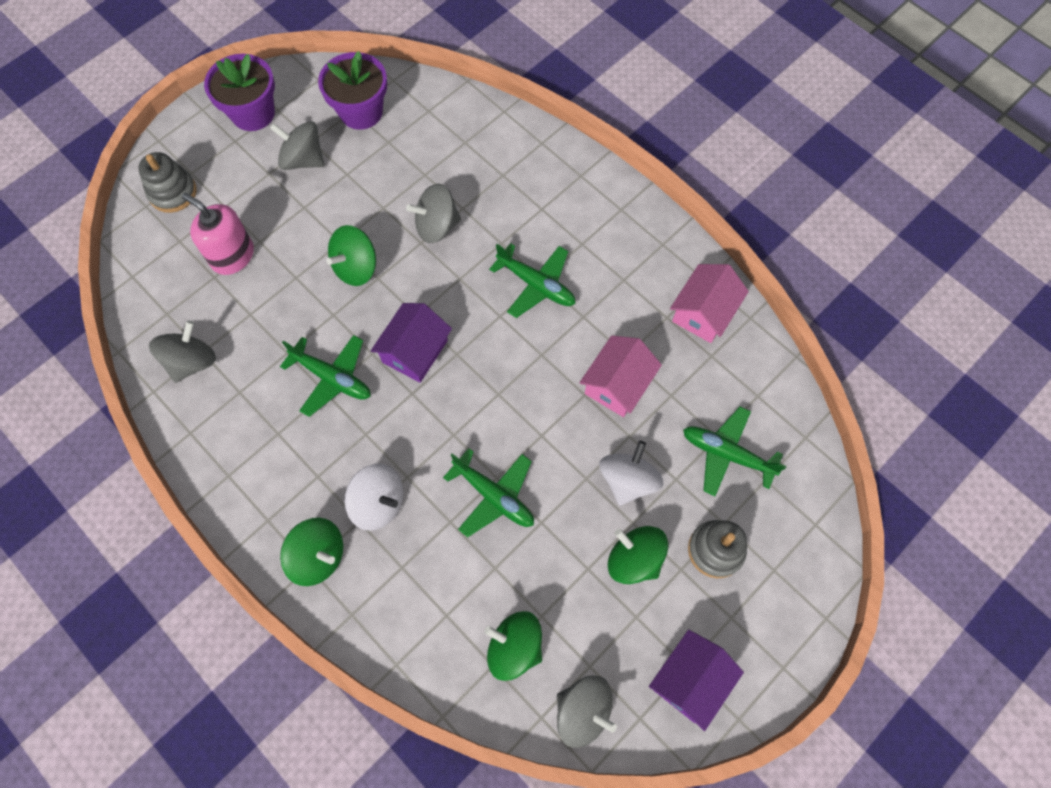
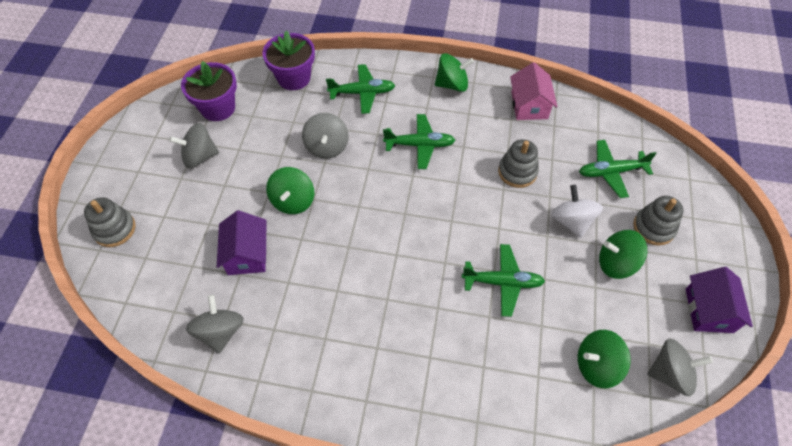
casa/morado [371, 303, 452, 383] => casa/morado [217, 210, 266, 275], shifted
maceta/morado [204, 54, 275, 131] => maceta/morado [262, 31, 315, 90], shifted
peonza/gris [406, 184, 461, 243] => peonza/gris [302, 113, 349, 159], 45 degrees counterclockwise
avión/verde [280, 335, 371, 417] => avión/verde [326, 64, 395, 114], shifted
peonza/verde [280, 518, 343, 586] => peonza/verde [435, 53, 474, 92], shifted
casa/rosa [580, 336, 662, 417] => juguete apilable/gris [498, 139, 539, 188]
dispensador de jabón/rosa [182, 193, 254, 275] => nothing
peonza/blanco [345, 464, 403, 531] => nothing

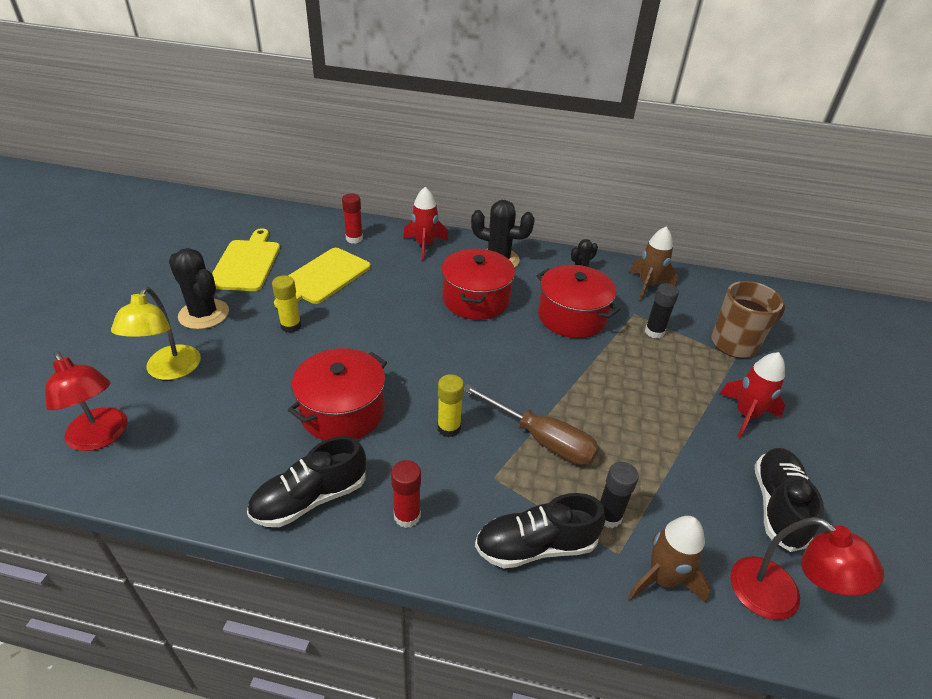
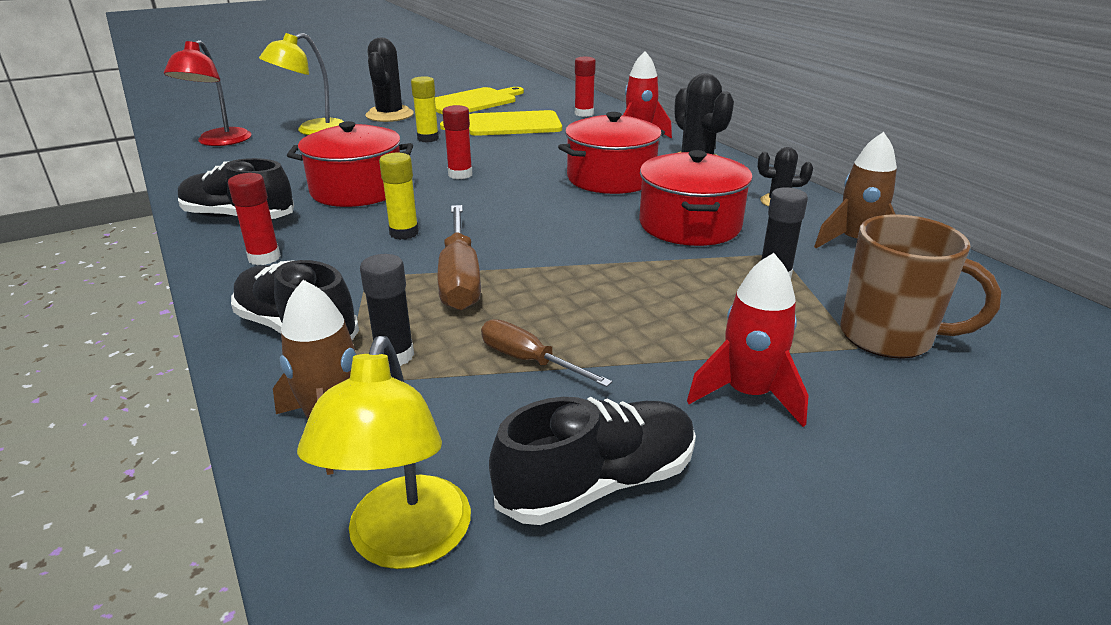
lámpara/rojo [730, 517, 884, 620] => lámpara/amarillo [297, 336, 471, 569]
nothing => barra de pegamento/rojo [443, 105, 473, 179]
nothing => destornillador/marrón [481, 319, 612, 387]

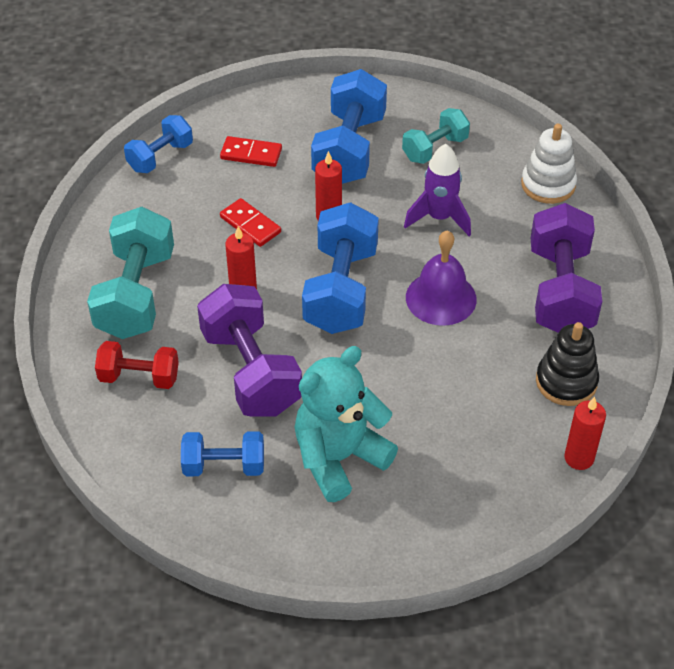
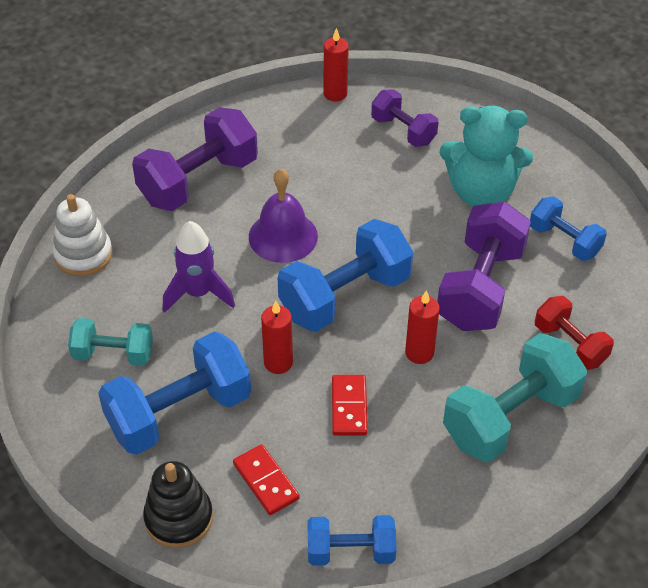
juguete apilable/negro [536, 322, 599, 406] => juguete apilable/negro [143, 461, 213, 548], shifted
nothing => mancuerna/morado [371, 89, 438, 147]

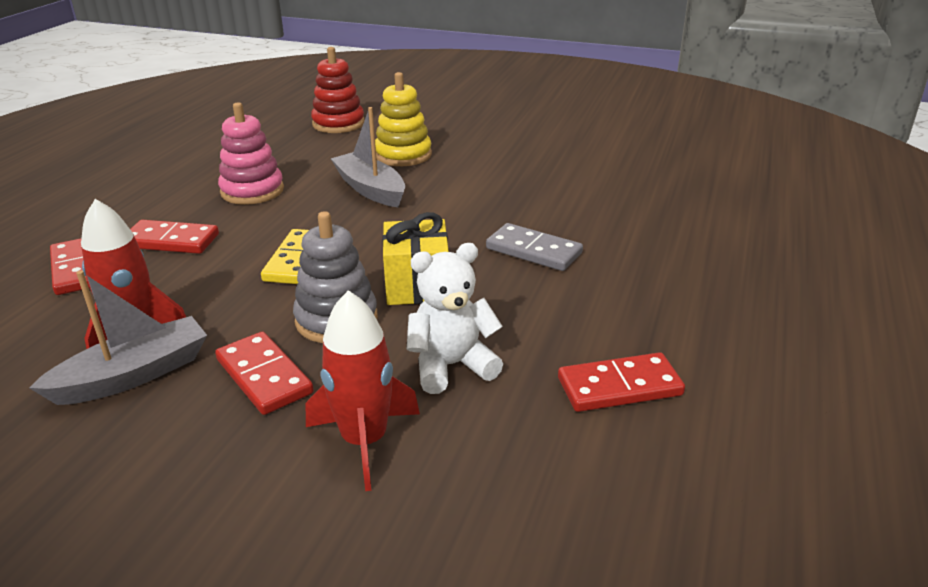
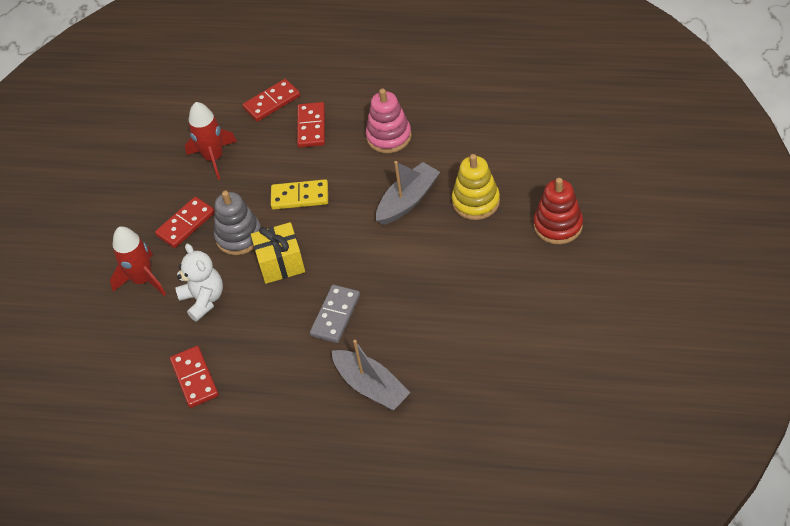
barco/gris [29, 271, 207, 405] => barco/gris [332, 340, 411, 410], shifted
juguete apilable/rojo [311, 47, 365, 133] => juguete apilable/rojo [534, 178, 583, 244], shifted

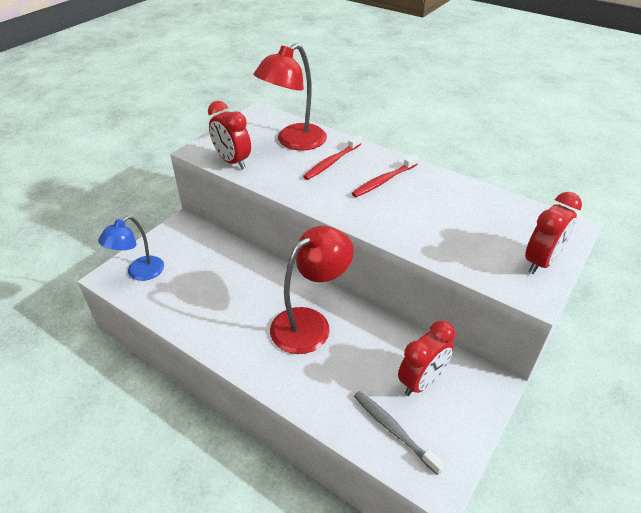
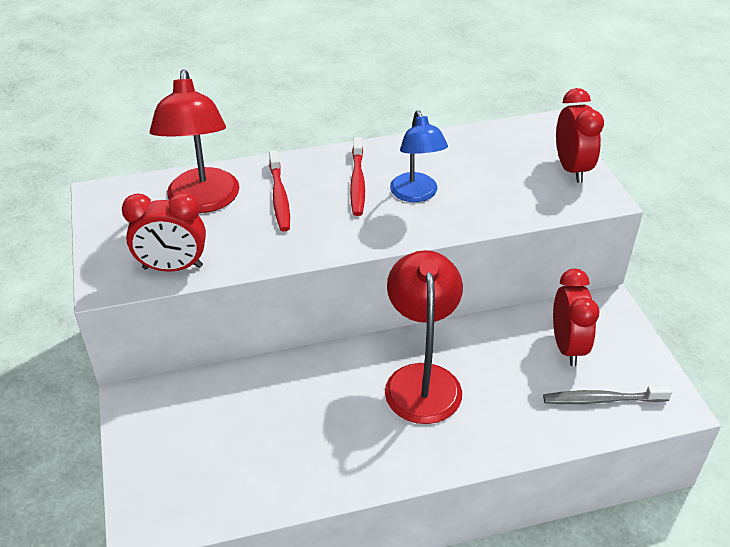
lámpara/azul [98, 216, 164, 281] => lámpara/azul [390, 110, 448, 202], shifted

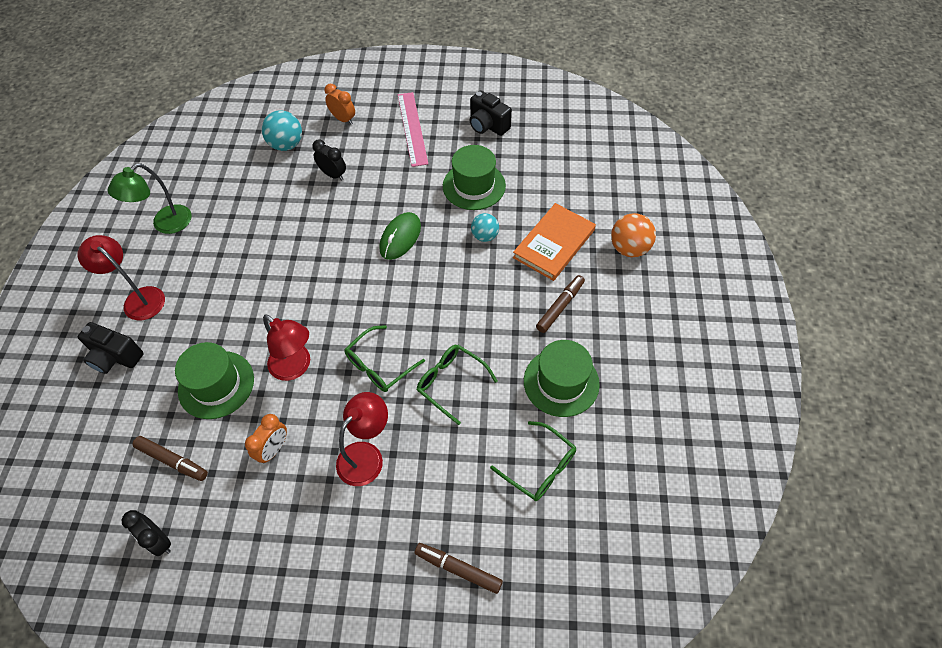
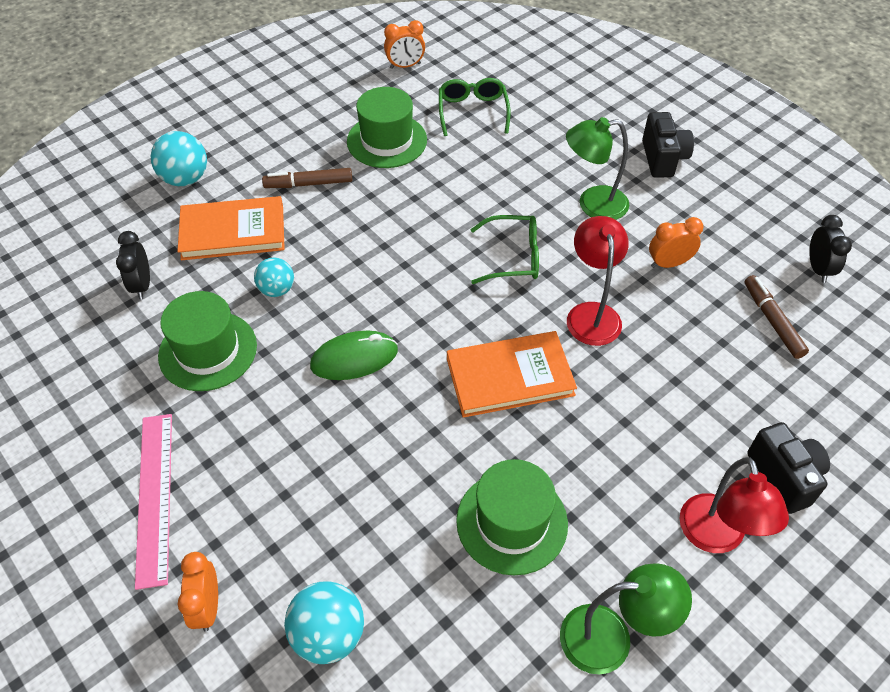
despertador/negro [312, 140, 346, 181] => despertador/negro [116, 231, 150, 299], shifted
regla/rosa [398, 92, 428, 167] => regla/rosa [135, 414, 172, 590], 45 degrees counterclockwise
pelota/naranja [611, 213, 656, 257] => pelota/turquesa [151, 131, 207, 186]
nothing => despertador/naranja [384, 20, 425, 69]
nothing => libro/naranja [447, 331, 577, 418]
sombrero/verde [175, 342, 254, 419] => sombrero/verde [456, 459, 568, 575], shifted
lámpara/rojo [336, 392, 388, 486] => lámpara/verde [566, 117, 629, 220]
cámara/negro [470, 91, 512, 136] => cámara/negro [642, 112, 694, 178], shifted
rotulador/marrón [415, 543, 503, 594] => nothing
gafas/verde [417, 345, 498, 425] => nothing

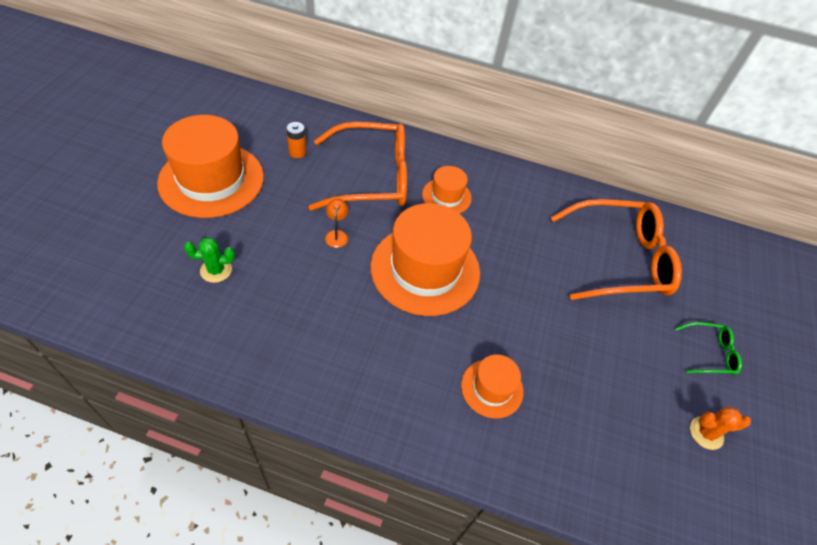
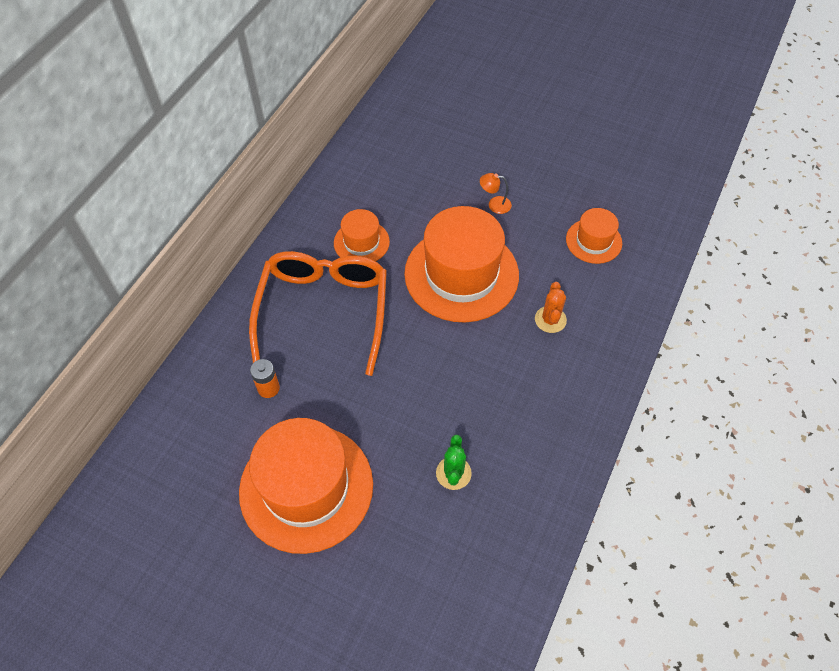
lámpara/naranja [325, 199, 348, 248] => lámpara/naranja [480, 173, 512, 214], shifted
cactus/naranja [690, 406, 751, 450] => cactus/naranja [535, 282, 567, 333], shifted
gafas/naranja [551, 199, 682, 300] => nothing
gafas/verde [675, 322, 742, 375] => nothing

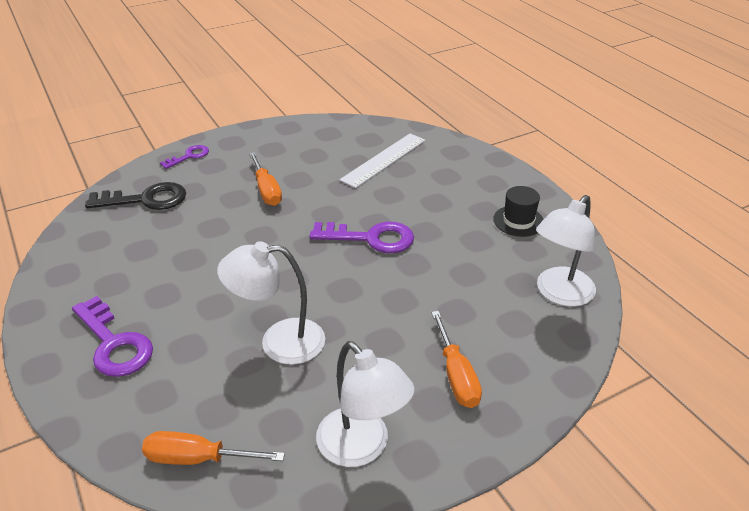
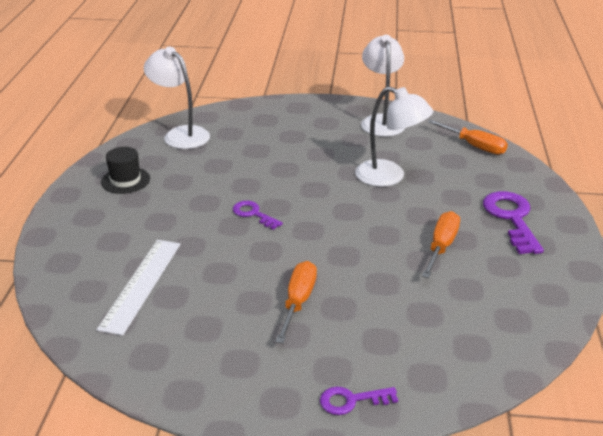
regla/blanco [340, 134, 426, 188] => regla/blanco [97, 240, 180, 336], 60 degrees counterclockwise
lámpara/blanco [536, 195, 596, 307] => lámpara/blanco [144, 47, 210, 149], 120 degrees counterclockwise
llave/morado [310, 222, 414, 253] => llave/morado [233, 201, 283, 230], x0.57
destornillador/naranja [431, 311, 482, 408] => destornillador/naranja [422, 211, 460, 278], shifted
llave/negro [85, 182, 186, 210] => nothing

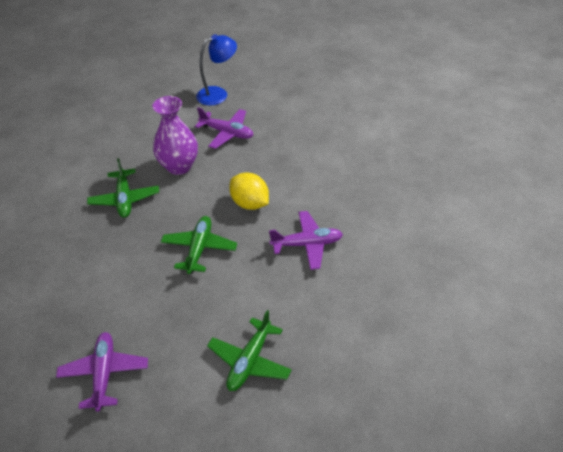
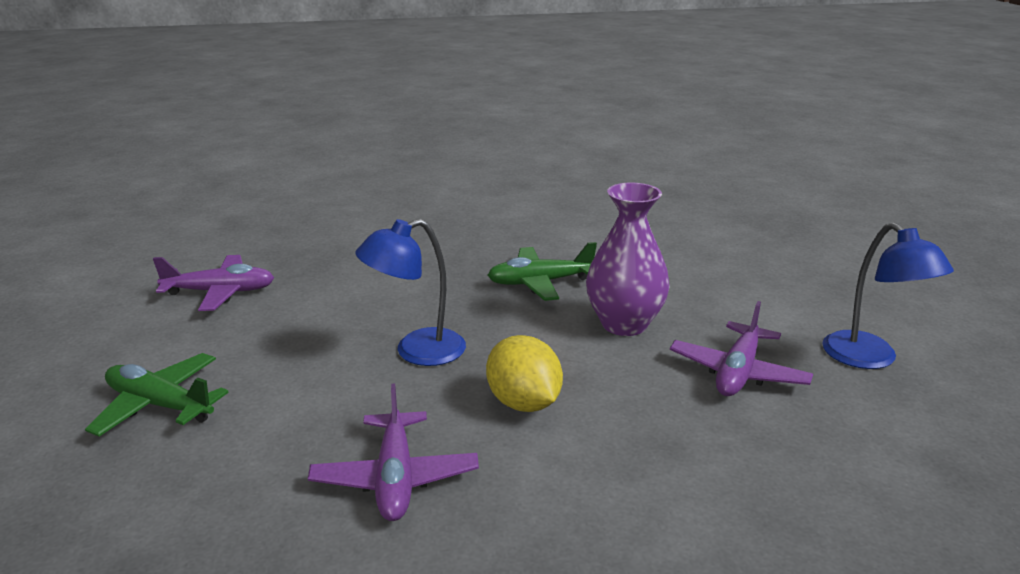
avión/verde [161, 216, 237, 274] => lámpara/azul [355, 219, 466, 366]
limón/amarillo [229, 172, 269, 210] => limón/amarillo [486, 335, 563, 412], 75 degrees counterclockwise

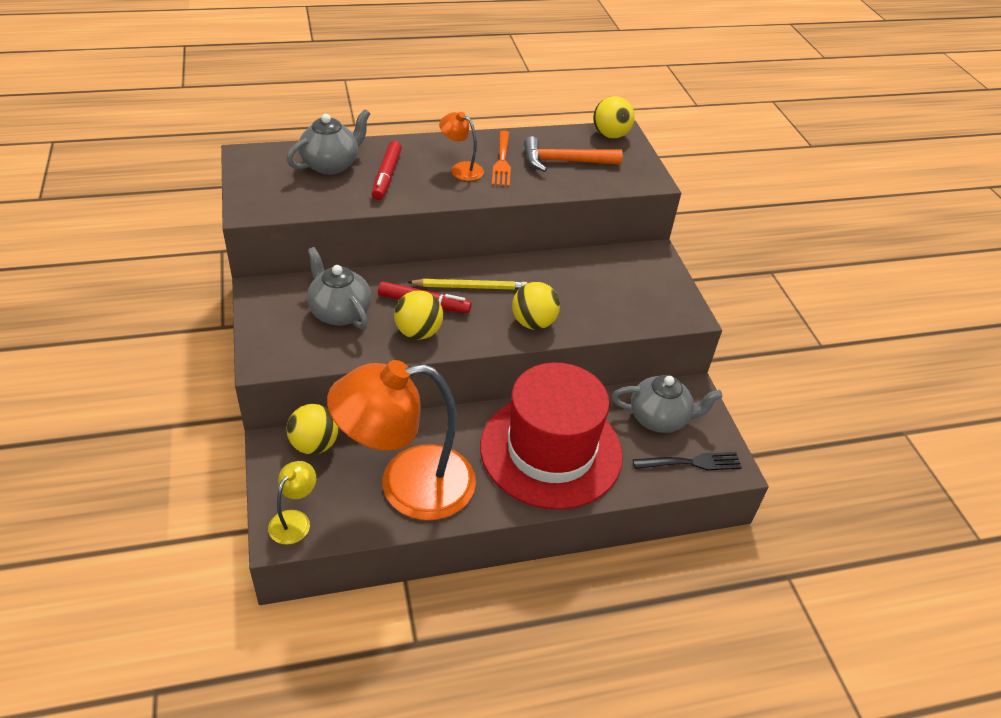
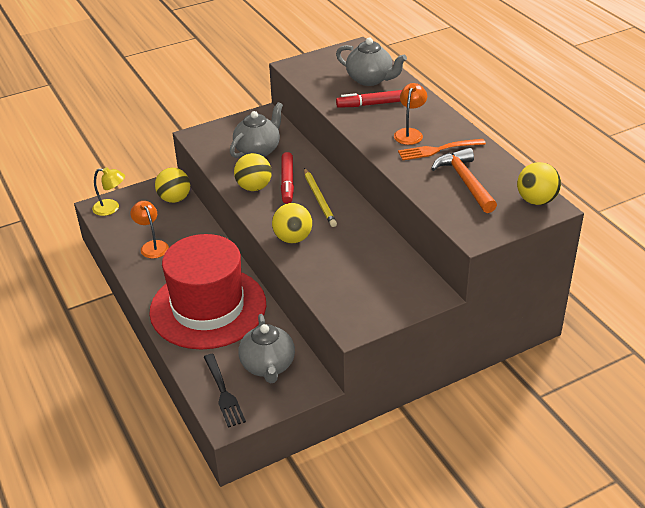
lámpara/naranja [327, 360, 476, 520] => lámpara/naranja [130, 201, 169, 259], x0.42

